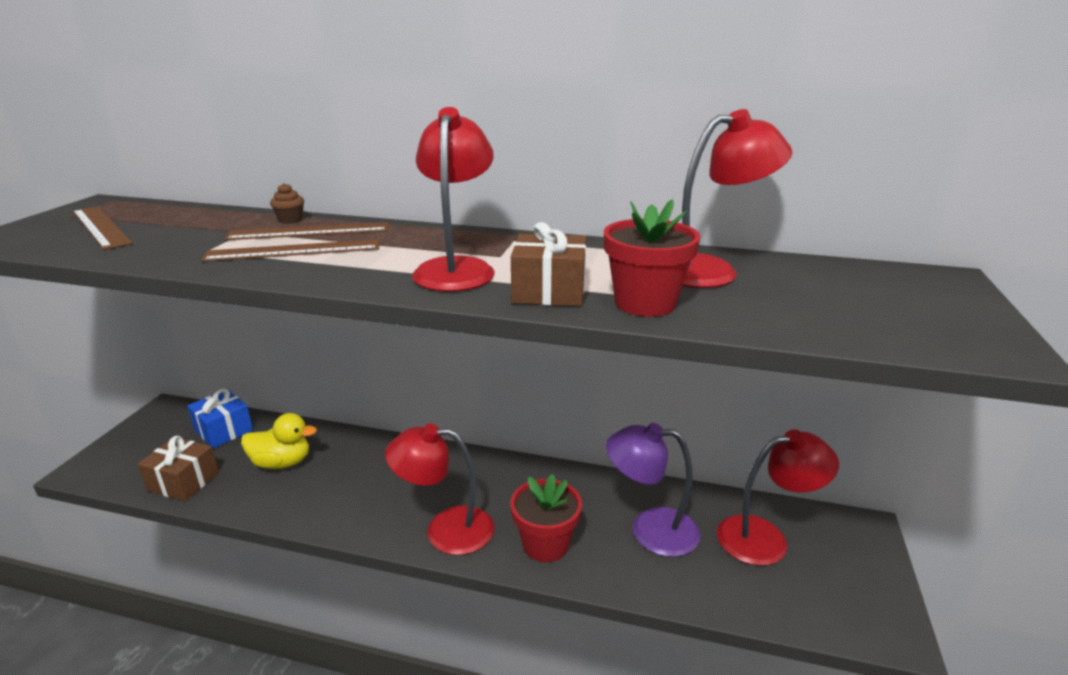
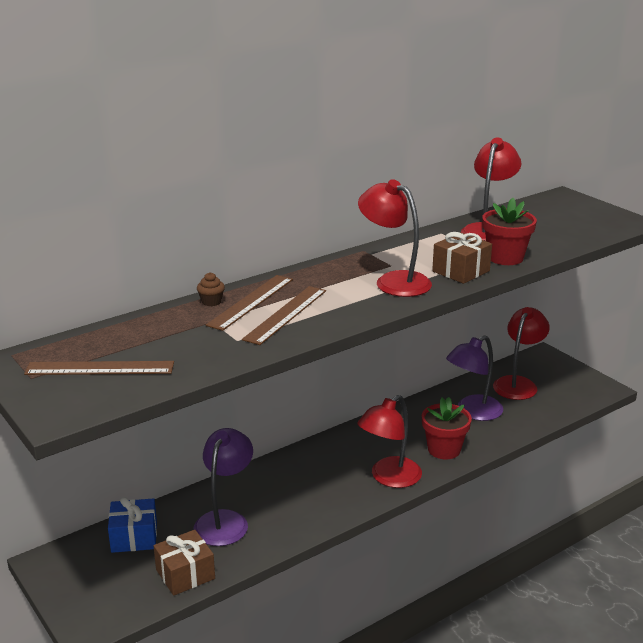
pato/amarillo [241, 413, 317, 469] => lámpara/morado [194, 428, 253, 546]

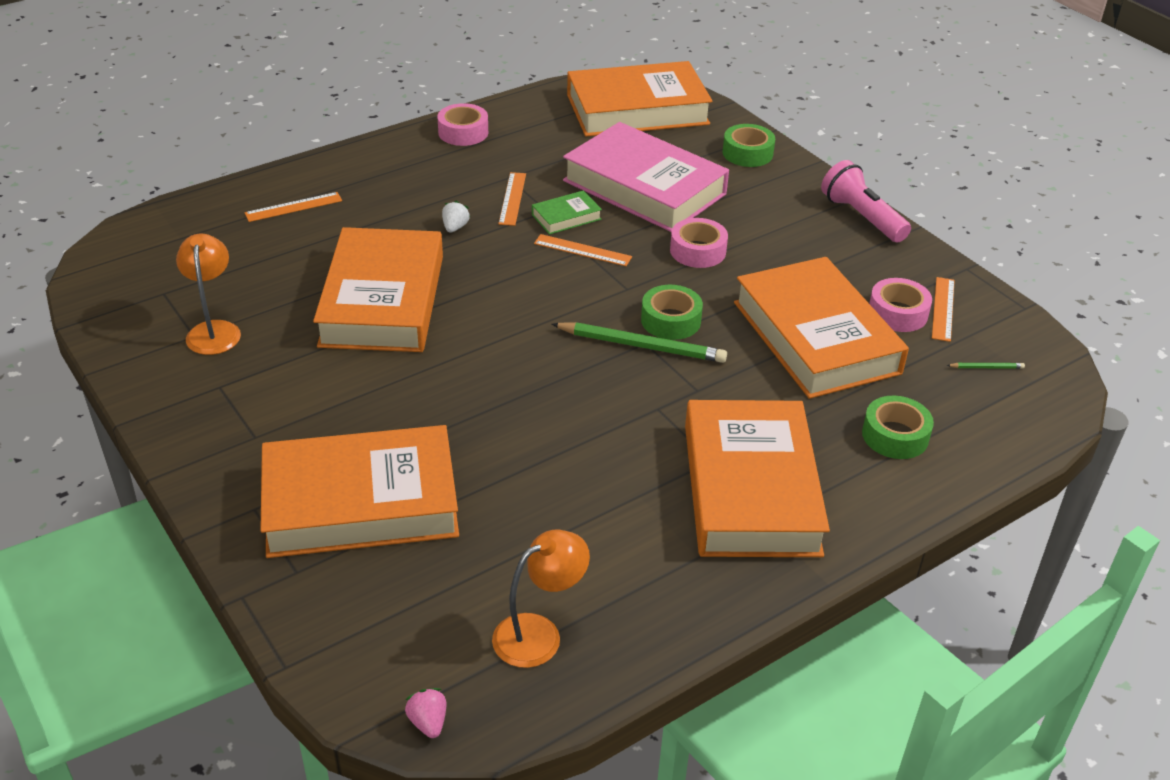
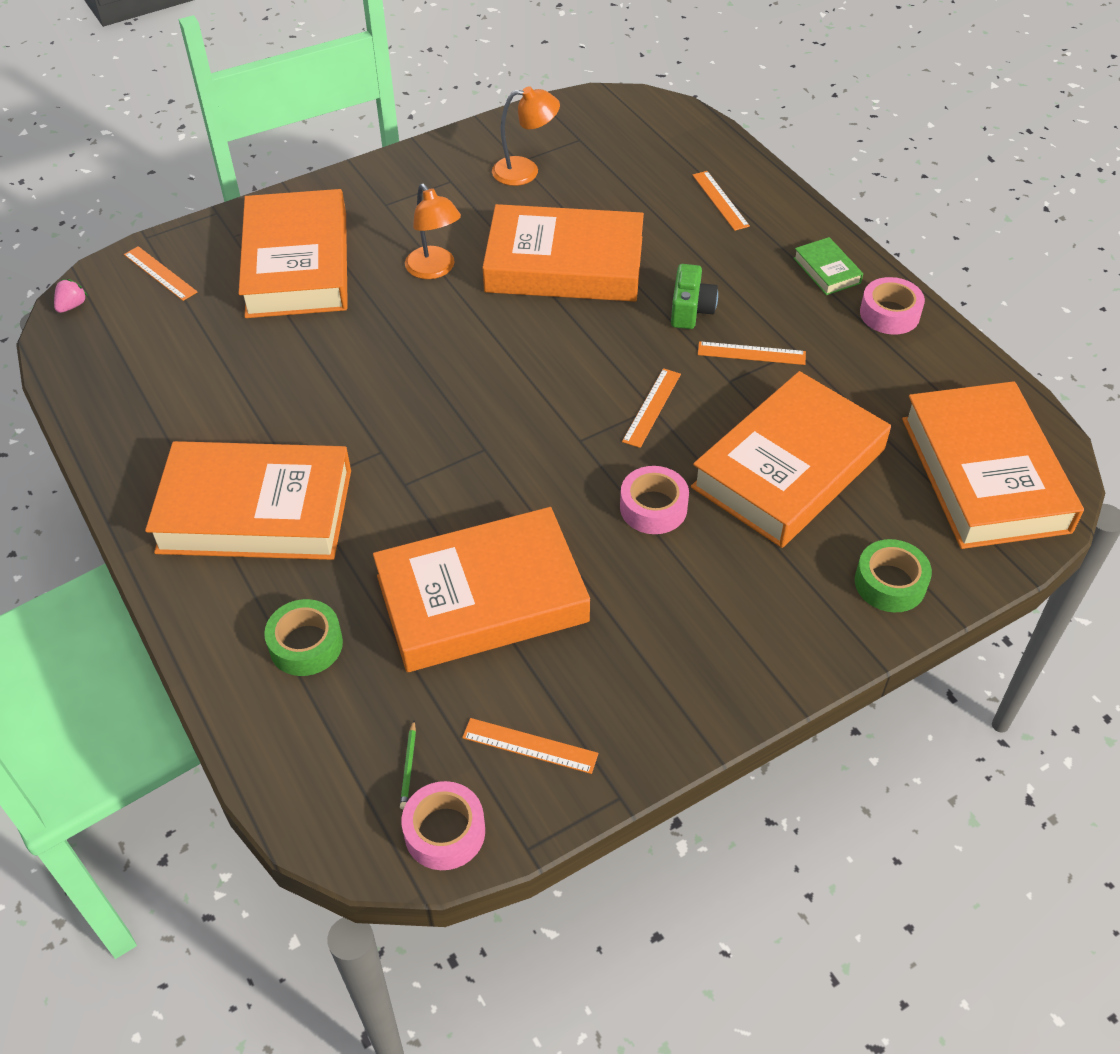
fresa/rosa [405, 688, 447, 738] => fresa/rosa [54, 279, 88, 313], 45 degrees counterclockwise
nothing => regla/naranja [124, 246, 197, 301]
cinta adhesiva/rosa [869, 278, 932, 332] => cinta adhesiva/rosa [401, 781, 485, 870], shifted
lámpara/naranja [492, 530, 590, 668] => lámpara/naranja [405, 184, 461, 279], shifted
fresa/blanco [442, 201, 470, 233] => cámara/verde [671, 264, 718, 329]
libro/rosa [563, 122, 729, 232] => libro/naranja [691, 371, 891, 548]
libro/verde [532, 190, 602, 234] => libro/verde [793, 237, 863, 295], shifted
lápiz/verde [551, 322, 727, 363] => nothing
cinta adhesiva/verde [641, 285, 703, 340] => nothing
lámpara de mano/rosa [821, 160, 911, 243] => nothing

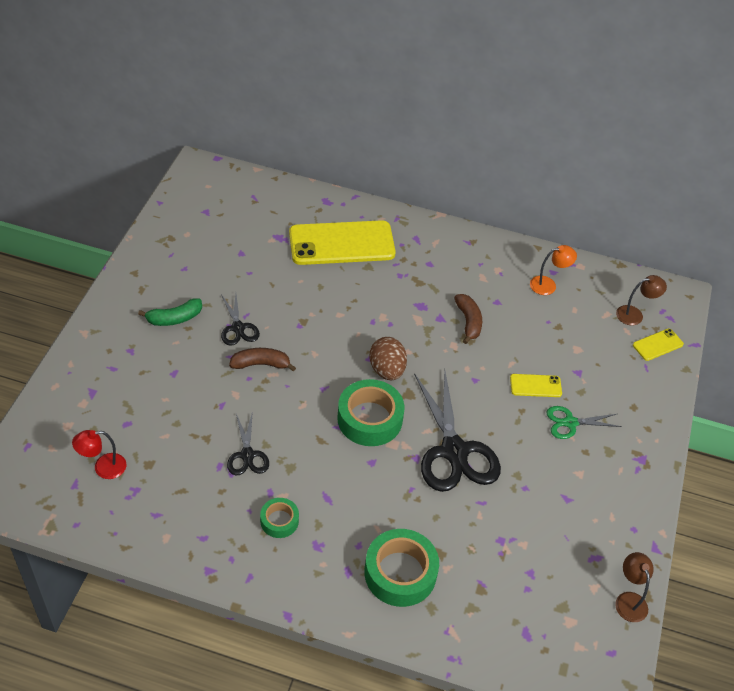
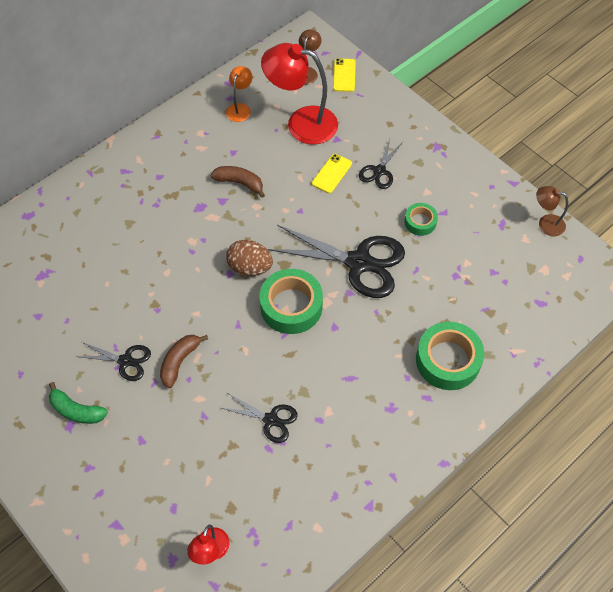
plátano/verde [138, 298, 202, 326] => plátano/verde [49, 382, 108, 424], 105 degrees clockwise
nothing => lámpara/rojo [261, 43, 338, 145]
tijeras/verde [546, 406, 622, 439] => tijeras/negro [359, 139, 403, 189]
cinta adhesiva/verde [260, 498, 299, 538] => cinta adhesiva/verde [404, 203, 438, 236], shifted
móvil/amarillo [289, 220, 396, 265] => nothing

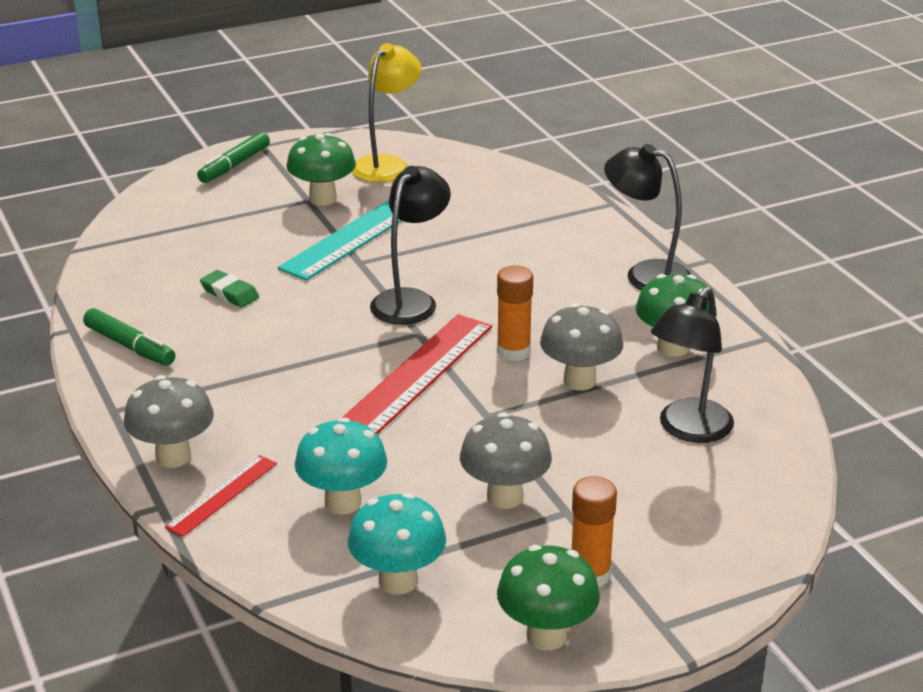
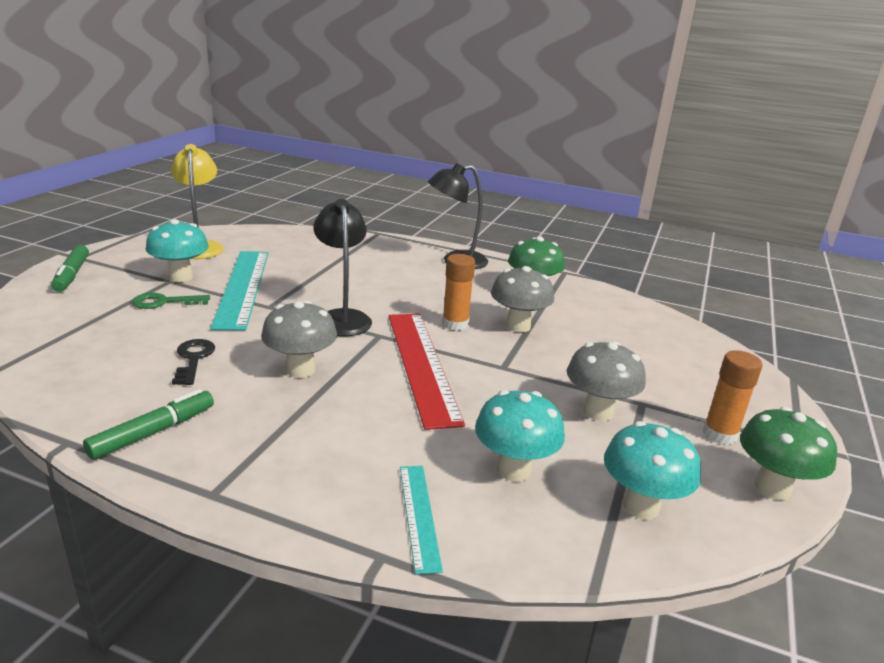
rotulador/verde [83, 308, 175, 366] => rotulador/verde [83, 389, 214, 460], 45 degrees counterclockwise
nothing => llave/verde [132, 292, 210, 309]
seta/verde [286, 133, 356, 206] => seta/turquesa [146, 219, 209, 282]
goma de borrar/verde [200, 270, 259, 307] => llave/negro [172, 339, 215, 385]
seta/gris [124, 375, 214, 468] => seta/gris [261, 301, 337, 378], shifted
regla/rojo [165, 455, 277, 537] => regla/turquesa [400, 466, 443, 574]
lámpara/negro [651, 287, 734, 443] => nothing

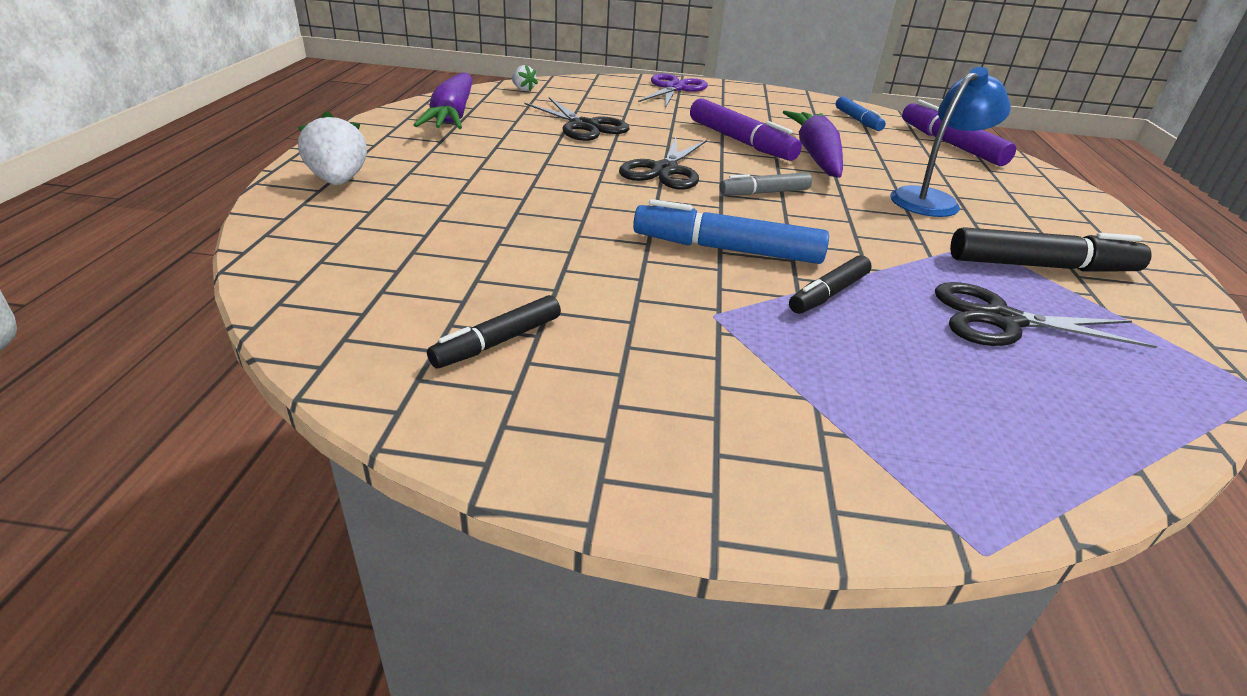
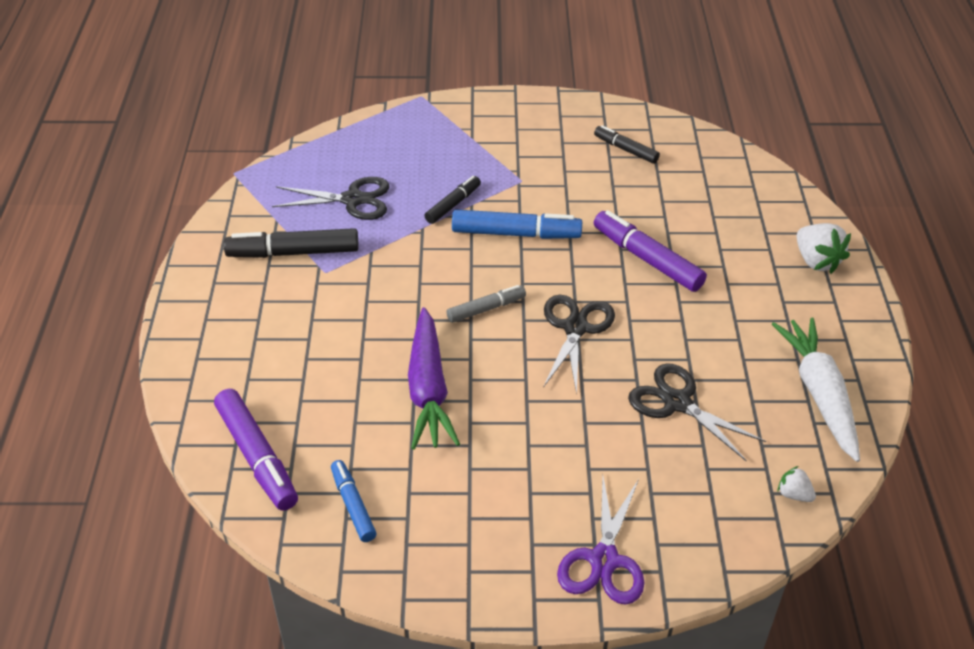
rotulador/negro [427, 295, 561, 368] => rotulador/negro [594, 125, 660, 164], 90 degrees counterclockwise
rotulador/morado [690, 98, 802, 161] => rotulador/morado [594, 210, 707, 292], shifted
zanahoria/morado [414, 72, 473, 129] => zanahoria/blanco [772, 317, 860, 462]
lámpara/azul [890, 67, 1011, 217] => nothing

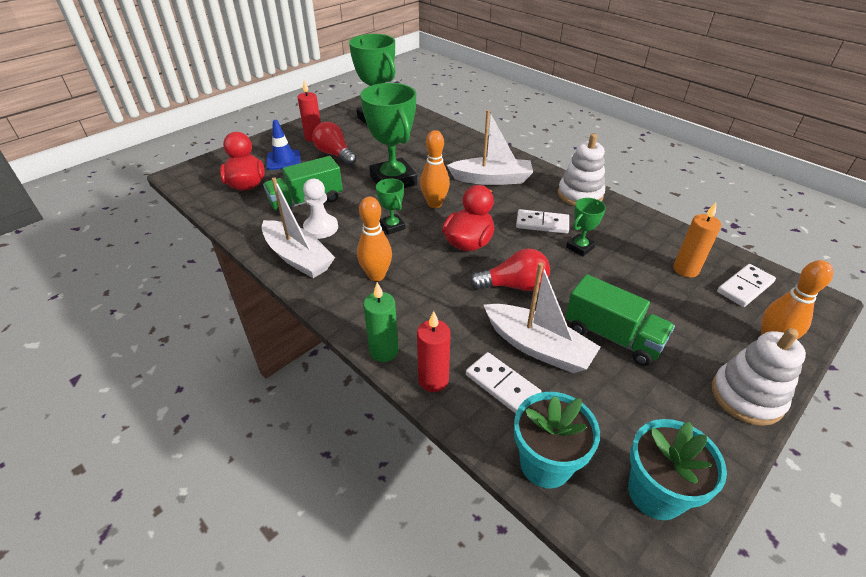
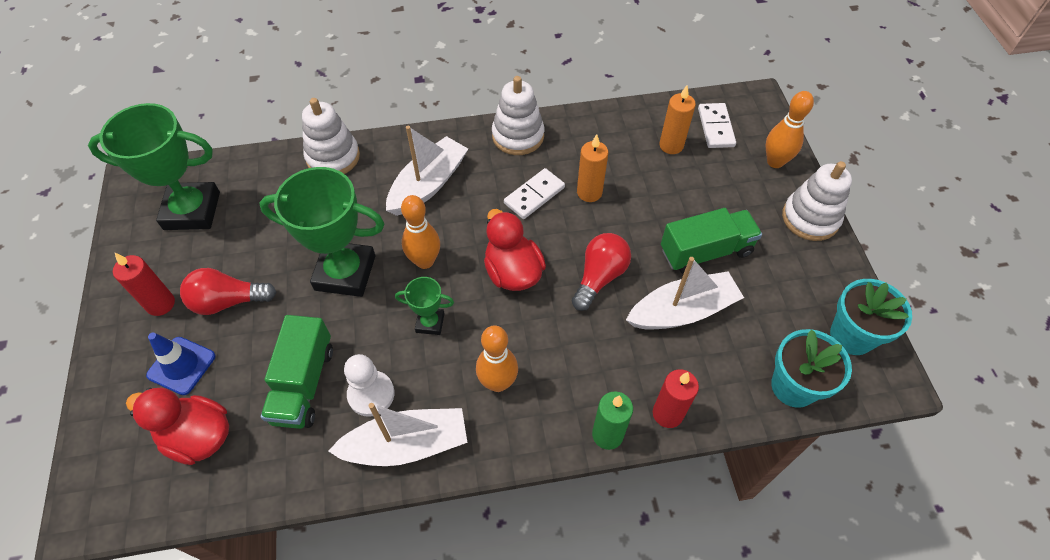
nothing => juguete apilable/blanco [302, 98, 360, 174]
trofeo/verde [566, 198, 606, 256] => vela/naranja [577, 134, 608, 202]
ficha de dominó/blanco [466, 352, 541, 414] => nothing

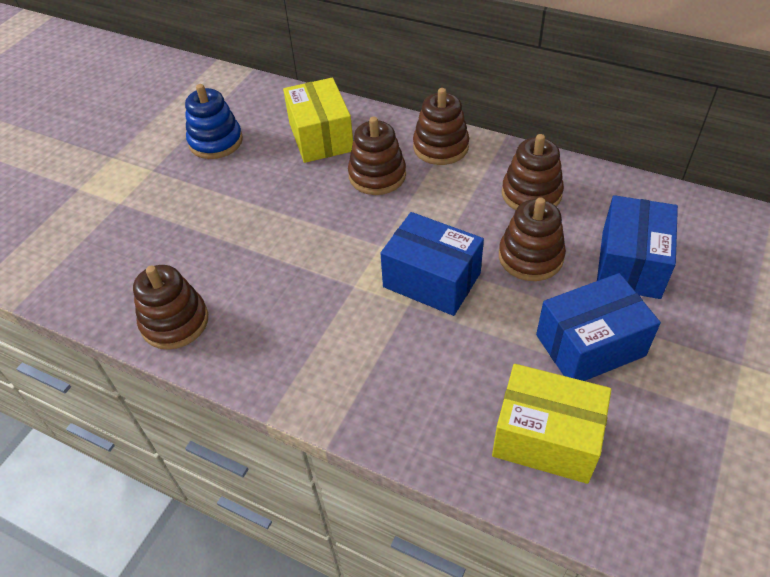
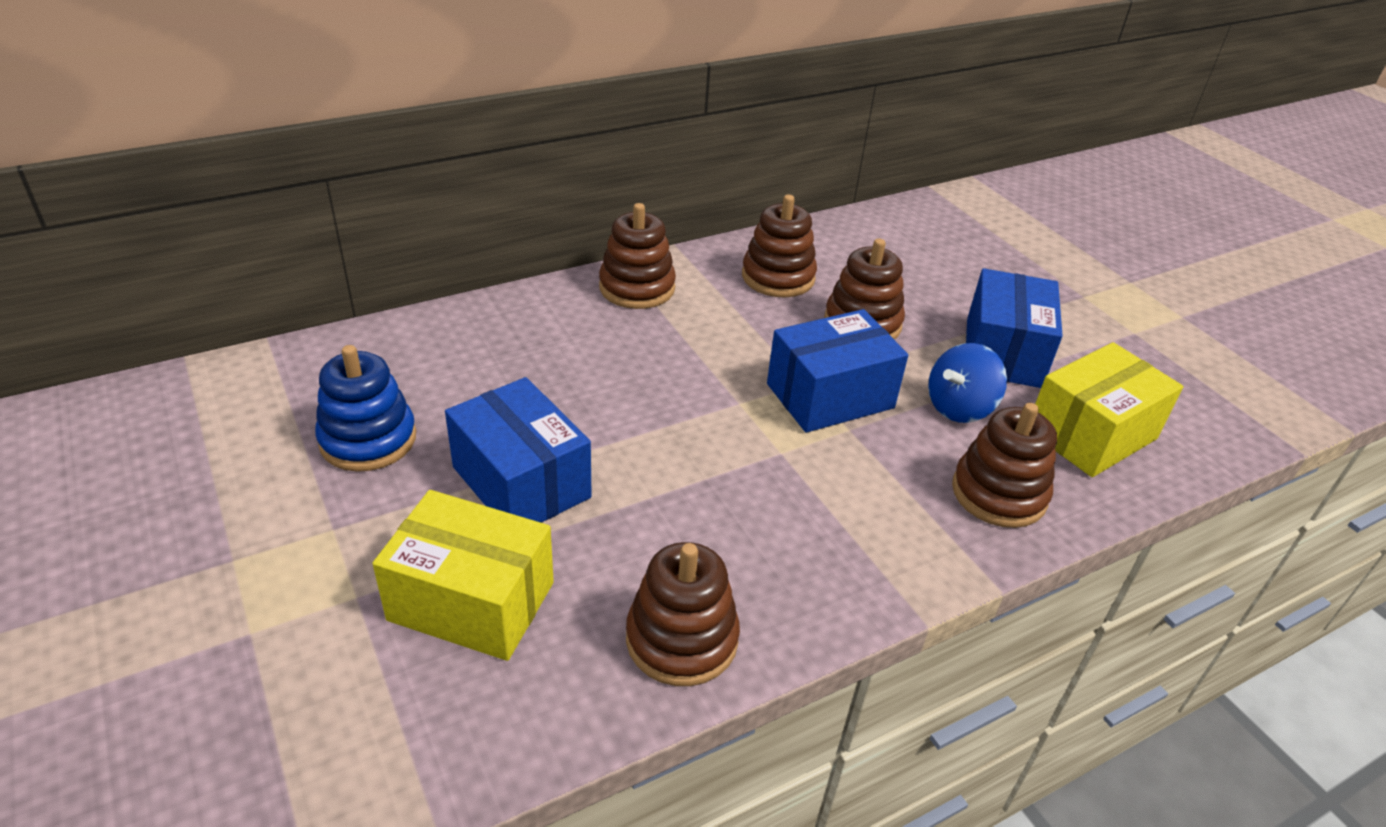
caja/amarillo [283, 78, 353, 163] => caja/amarillo [373, 490, 554, 661], shifted
caja/azul [597, 195, 678, 299] => caja/azul [445, 377, 592, 522], shifted
nothing => peonza/azul [928, 343, 1007, 423]
juguete apilable/marrón [348, 117, 406, 195] => juguete apilable/marrón [952, 403, 1057, 528], shifted

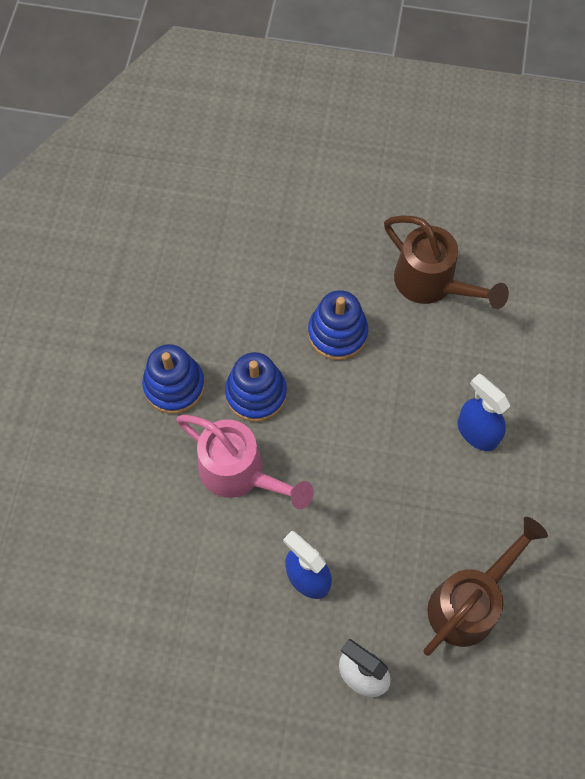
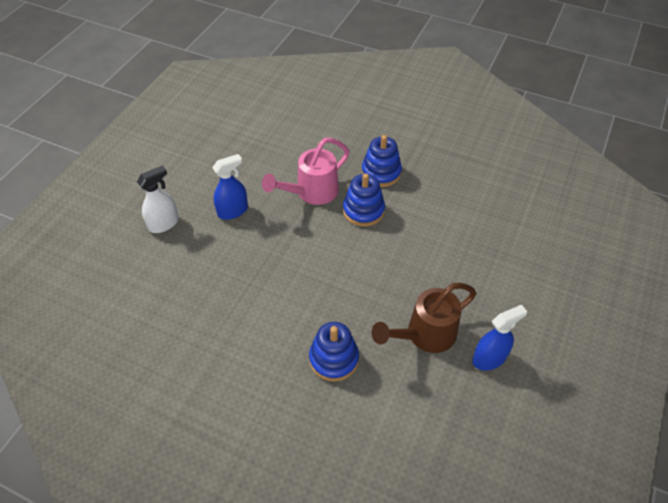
juguete apilable/azul [308, 290, 368, 360] => juguete apilable/azul [309, 322, 359, 382], shifted
pulverizador/azul [458, 374, 510, 451] => pulverizador/azul [472, 305, 527, 371], shifted
regadera/marrón [423, 517, 548, 656] => nothing

